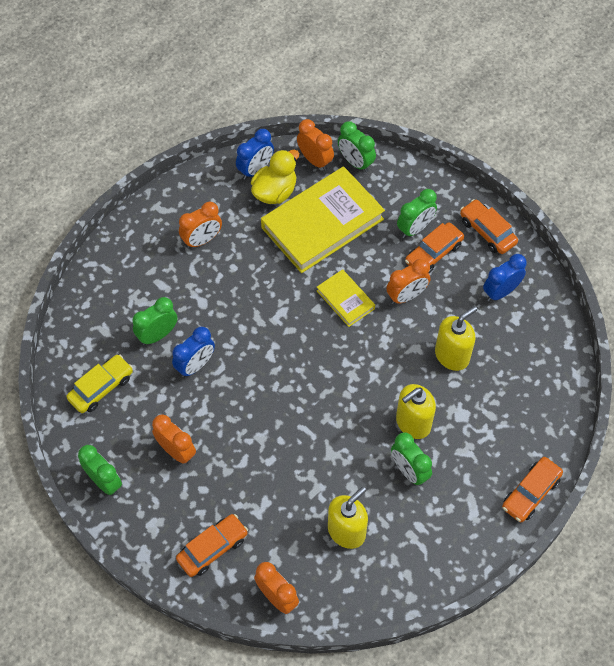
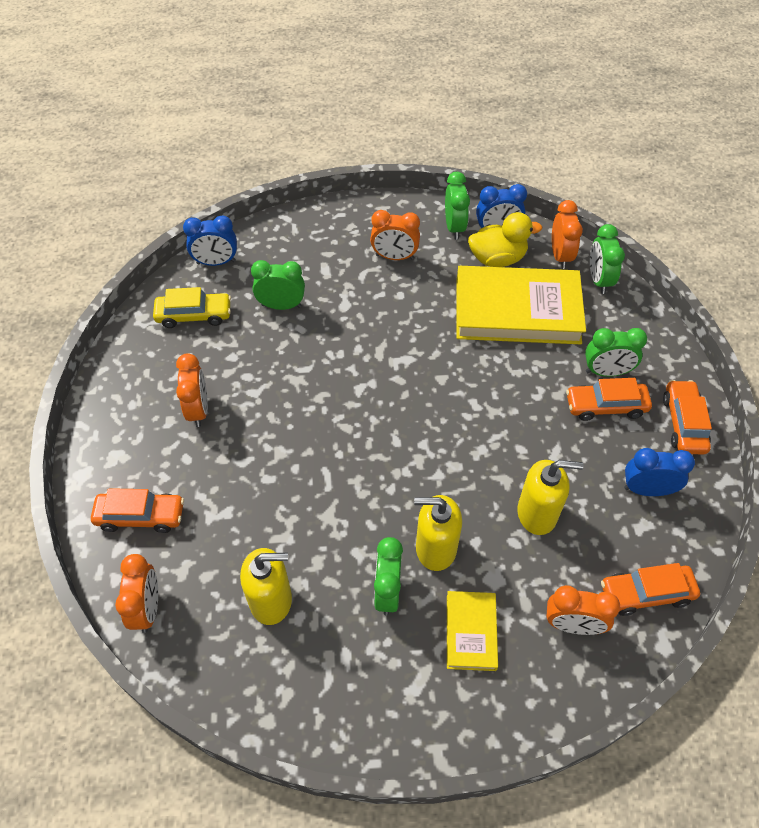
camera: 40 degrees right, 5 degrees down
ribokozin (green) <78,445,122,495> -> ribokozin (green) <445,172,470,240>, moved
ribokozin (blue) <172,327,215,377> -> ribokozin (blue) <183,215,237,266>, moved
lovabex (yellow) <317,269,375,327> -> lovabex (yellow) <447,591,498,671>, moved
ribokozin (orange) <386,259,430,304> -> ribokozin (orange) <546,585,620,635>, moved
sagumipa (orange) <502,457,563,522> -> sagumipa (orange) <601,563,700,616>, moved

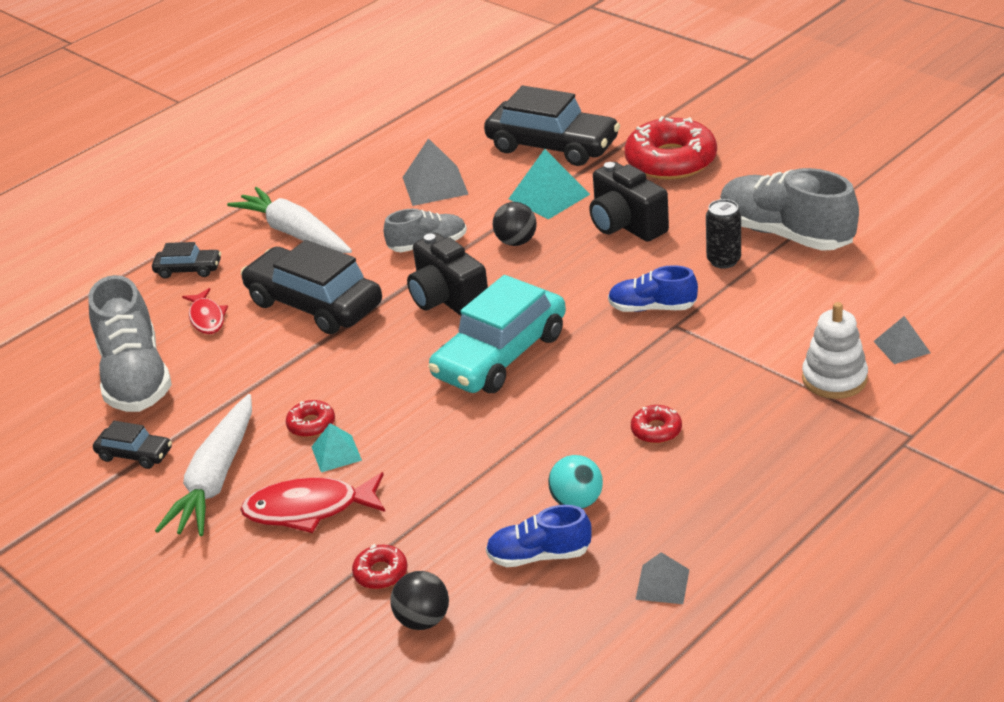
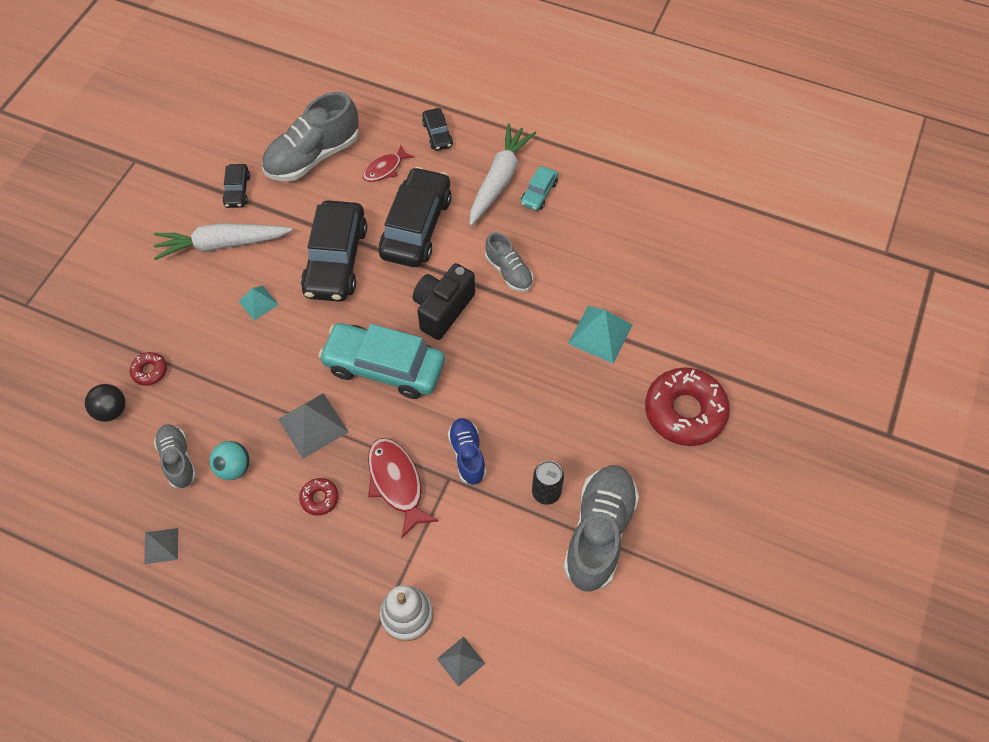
camera: 65 degrees right, 25 degrees up
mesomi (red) <240,472,385,533> -> mesomi (red) <368,438,439,539>, moved
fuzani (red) <286,400,335,437> -> none
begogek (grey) <403,138,469,206> -> begogek (grey) <278,393,349,459>, moved
sagumipa (black) <484,86,620,166> -> sagumipa (black) <301,200,367,302>, moved
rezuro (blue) <486,505,592,567> -> rezuro (grey) <154,424,196,488>
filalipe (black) <493,202,537,246> -> none
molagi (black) <589,162,669,242> -> none
none -> sagumipa (turquoise) <521,166,558,211>

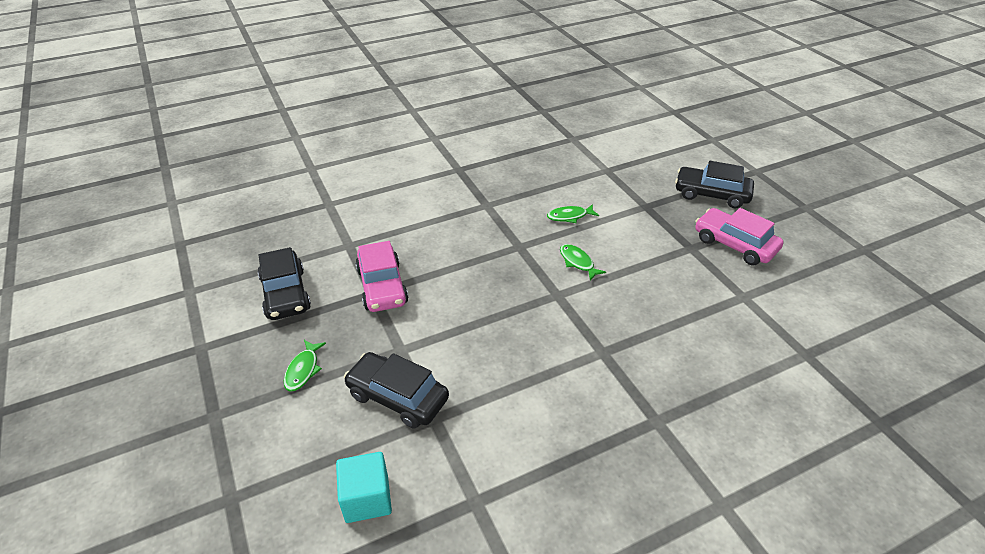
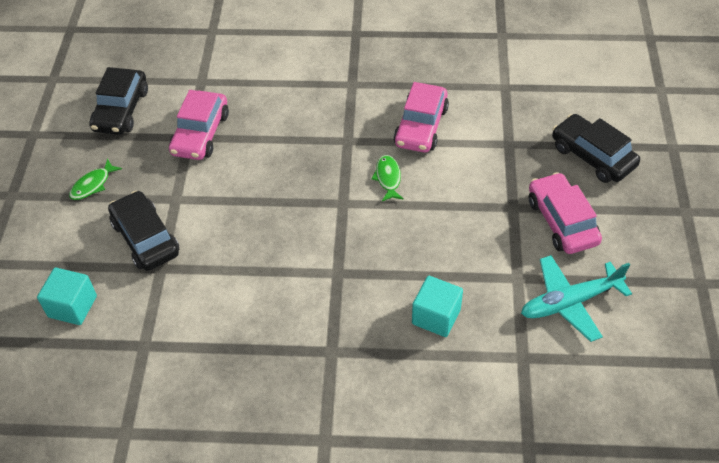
camera: 30 degrees right, 10 degrees up
mesomi (green) <547,204,599,223> -> sagumipa (pink) <394,82,449,153>
none -> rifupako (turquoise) <412,276,463,337>
none -> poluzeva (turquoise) <521,255,632,342>

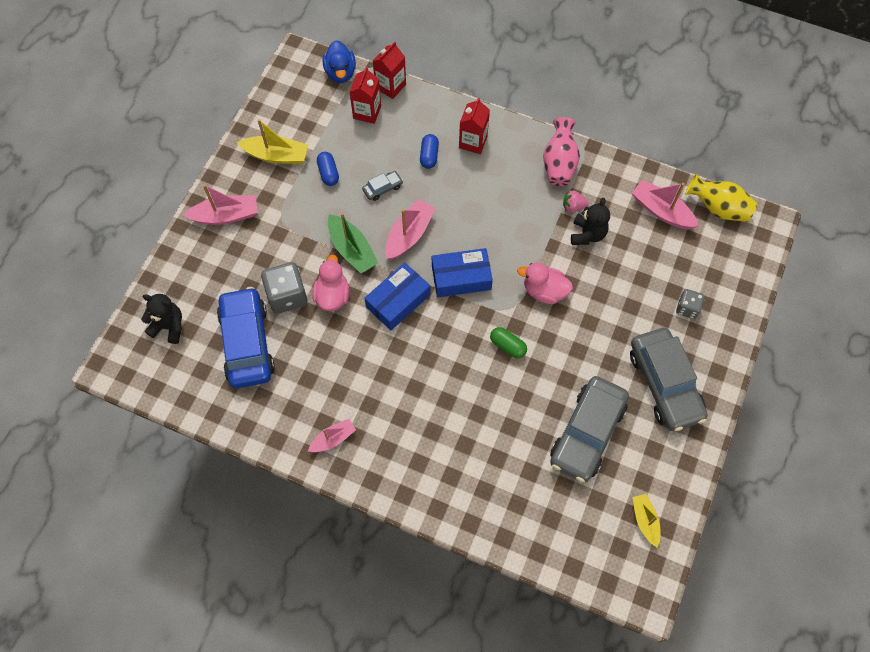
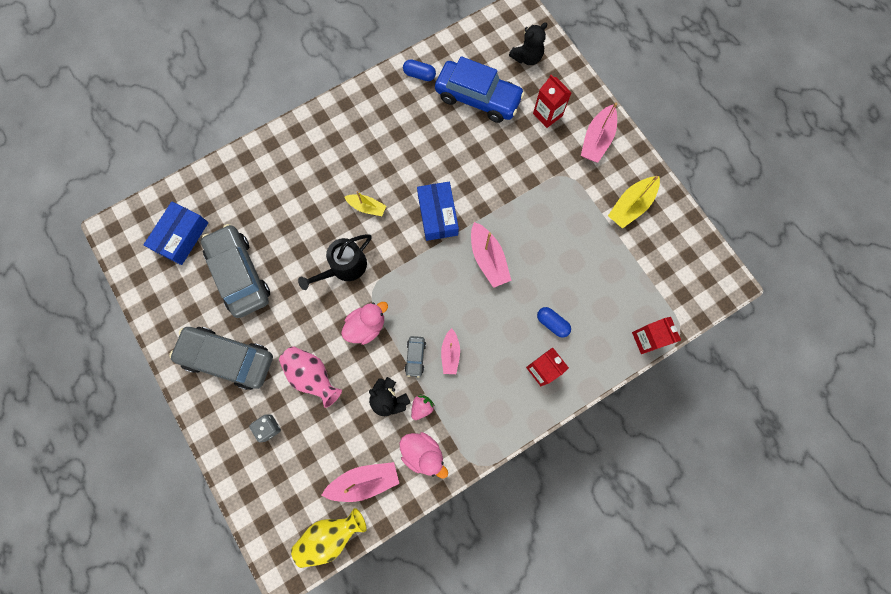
camera: 125 degrees right, 10 degrees up
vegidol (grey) <261,262,307,314> -> none
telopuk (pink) <308,419,356,452> -> telopuk (pink) <441,328,460,374>, moved
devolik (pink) <312,255,350,311> -> devolik (pink) <399,432,448,478>, moved
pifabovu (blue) <317,152,339,186> -> pifabovu (blue) <403,59,436,81>, moved
devolik (blue) <322,40,356,83> -> none
telopuk (green) <328,213,378,274> -> none
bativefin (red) <350,67,381,124> -> bativefin (red) <533,75,572,128>, moved
sagumipa (grey) <362,171,403,201> -> sagumipa (grey) <405,336,426,378>, moved
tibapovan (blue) <432,248,493,297> -> tibapovan (blue) <143,202,208,265>, moved
pifabovu (green) <490,327,527,358> -> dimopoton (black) <298,234,371,290>
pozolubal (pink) <543,117,580,186> -> pozolubal (pink) <279,346,342,408>, moved
telopuk (yellow) <632,494,660,547> -> telopuk (yellow) <344,191,386,216>, moved

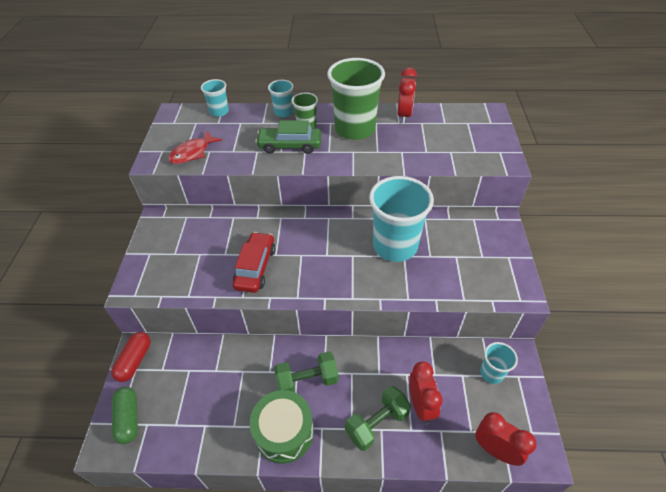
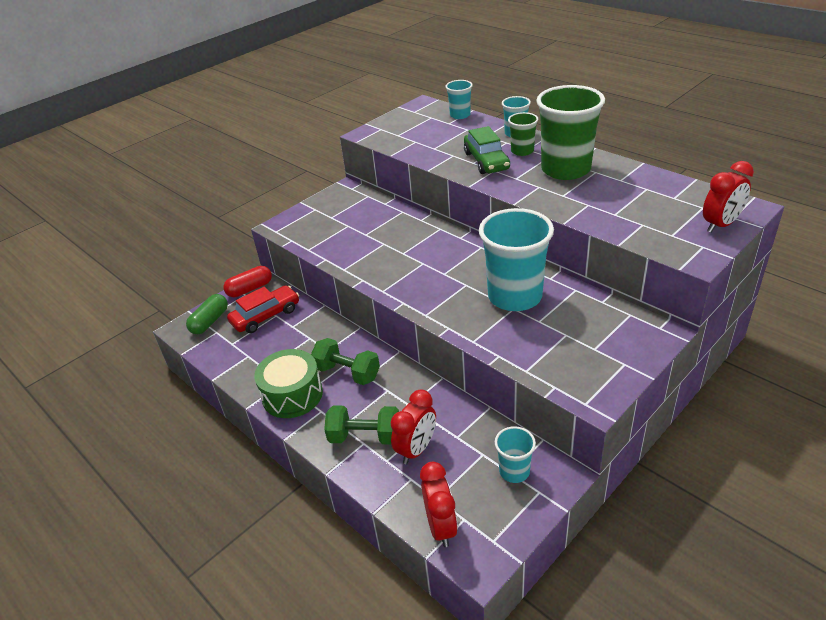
camera: 45 degrees right, 10 degrees down
mesomi (red) <168,131,222,164> -> none
sagumipa (red) <233,232,275,293> -> sagumipa (red) <227,285,299,333>, moved
sagumipa (green) <256,120,322,154> -> sagumipa (green) <464,126,510,174>, 150 degrees counterclockwise
ribokozin (red) <397,68,417,123> -> ribokozin (red) <703,161,754,233>, moved

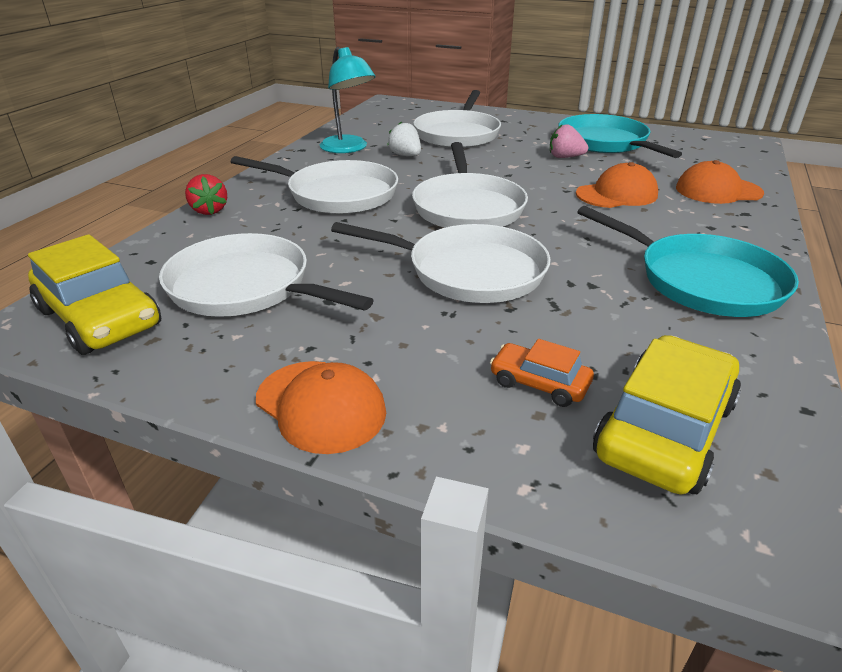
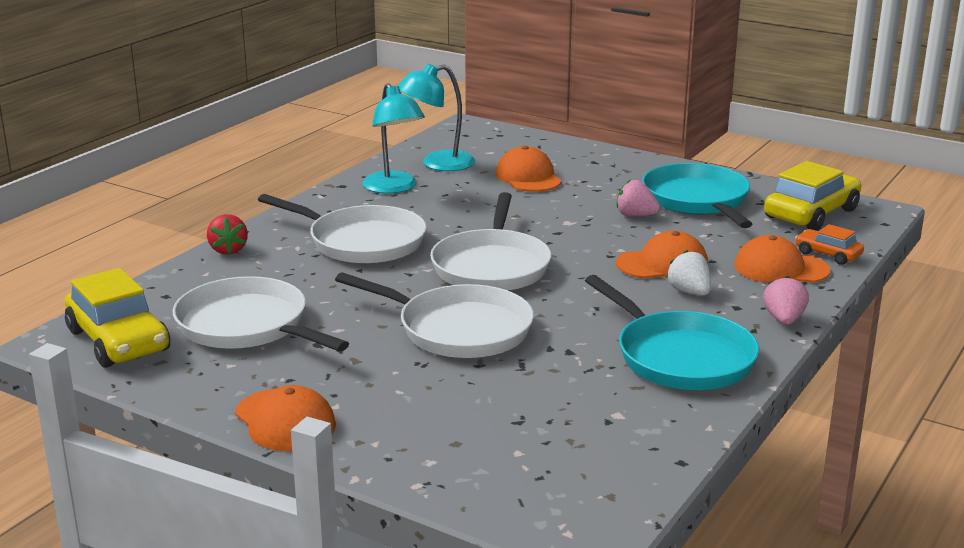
camera: 10 degrees right, 10 degrees down
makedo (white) <387,122,421,156> -> makedo (white) <666,250,711,296>, moved
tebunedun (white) <413,90,501,148> -> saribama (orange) <496,146,562,192>
sagumipa (orange) <490,339,594,407> -> sagumipa (orange) <795,224,864,265>, moved
sagumipa (yellow) <593,335,741,494> -> sagumipa (yellow) <764,161,861,231>, moved
none -> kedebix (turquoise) <397,64,475,171>
none -> makedo (pink) <763,276,809,325>

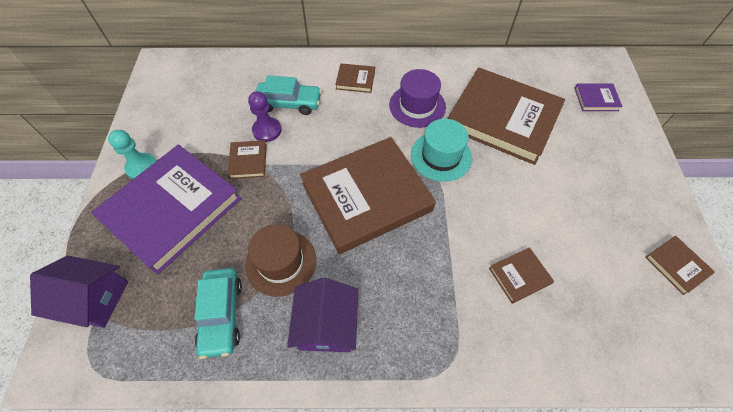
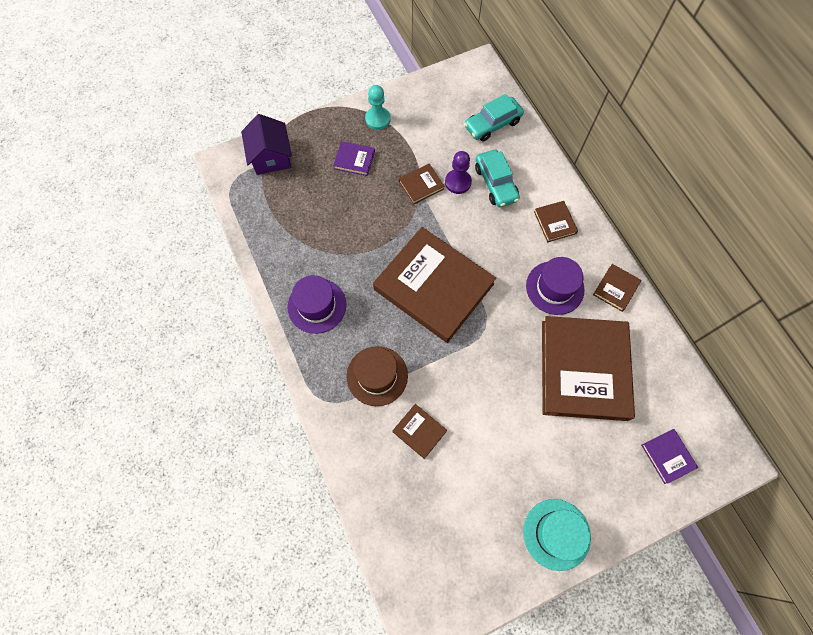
camera: 65 degrees right, 10 degrees up
lovabex (purple) <91,145,241,274> -> lovabex (purple) <333,141,375,176>, x0.41
sagumipa (turquoise) <195,268,242,359> -> sagumipa (turquoise) <464,94,524,142>, moved
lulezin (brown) <245,224,316,297> -> lulezin (brown) <347,346,408,406>, moved
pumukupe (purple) <287,278,359,352> -> lulezin (purple) <287,275,346,334>
lulezin (turquoise) <411,119,472,182> -> lulezin (turquoise) <523,499,591,571>, moved
lovabex (brown) <645,236,715,295> -> lovabex (brown) <593,264,641,312>, moved

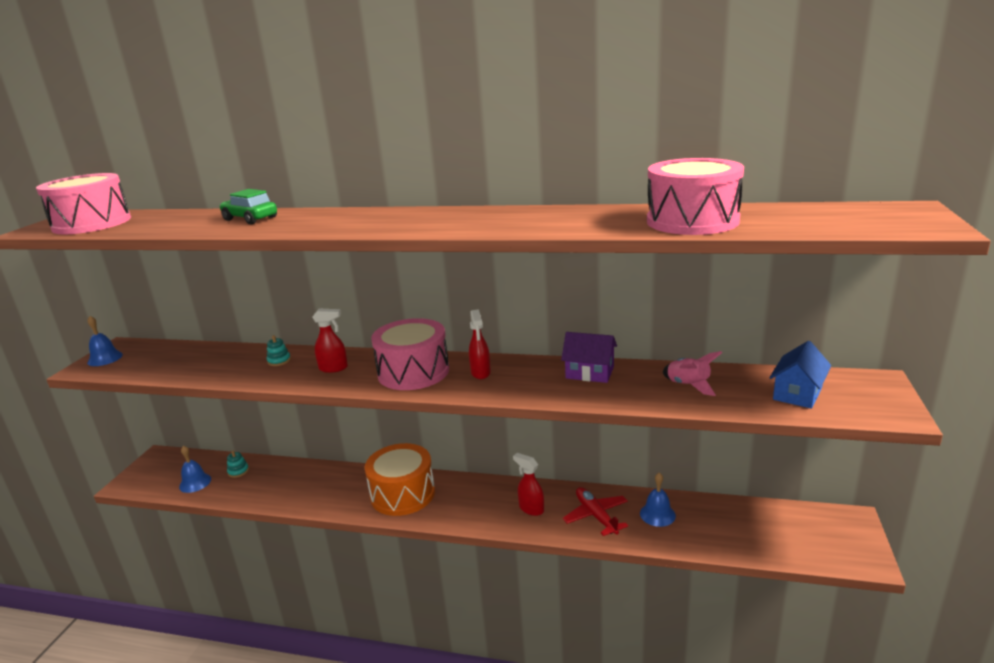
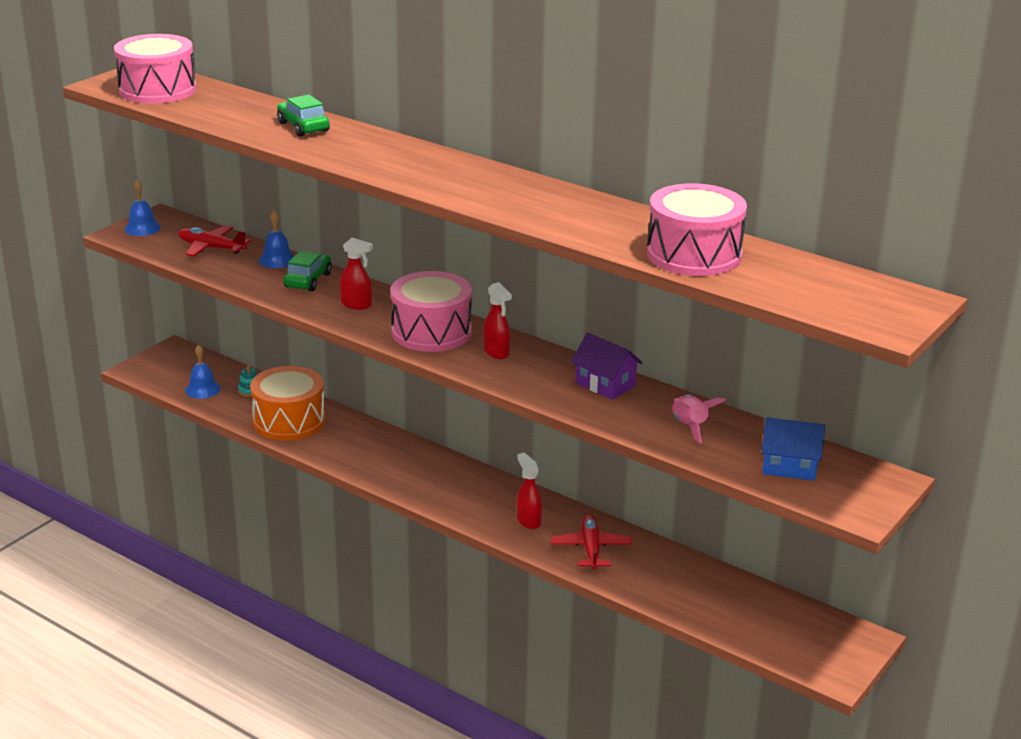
camera: 20 degrees right, 5 degrees up
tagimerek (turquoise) <267,335,291,366> -> sagumipa (green) <284,251,332,291>
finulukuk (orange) <365,443,435,516> -> finulukuk (orange) <250,366,325,441>, moved
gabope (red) <469,309,491,379> -> gabope (red) <483,282,512,359>, 45 degrees counterclockwise
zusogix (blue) <640,473,676,527> -> zusogix (blue) <259,210,294,268>, moved
pumukupe (blue) <769,341,831,409> -> pumukupe (blue) <761,417,825,481>, 45 degrees clockwise
none -> poluzeva (red) <178,225,251,257>

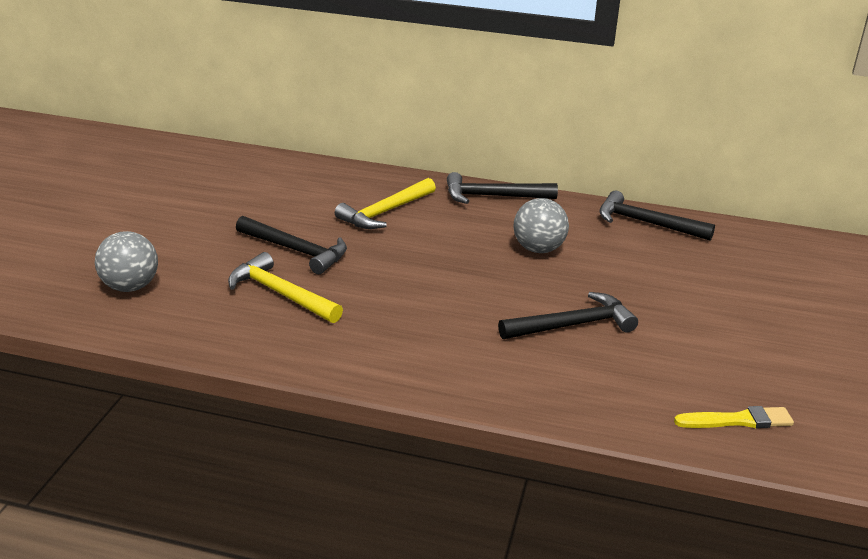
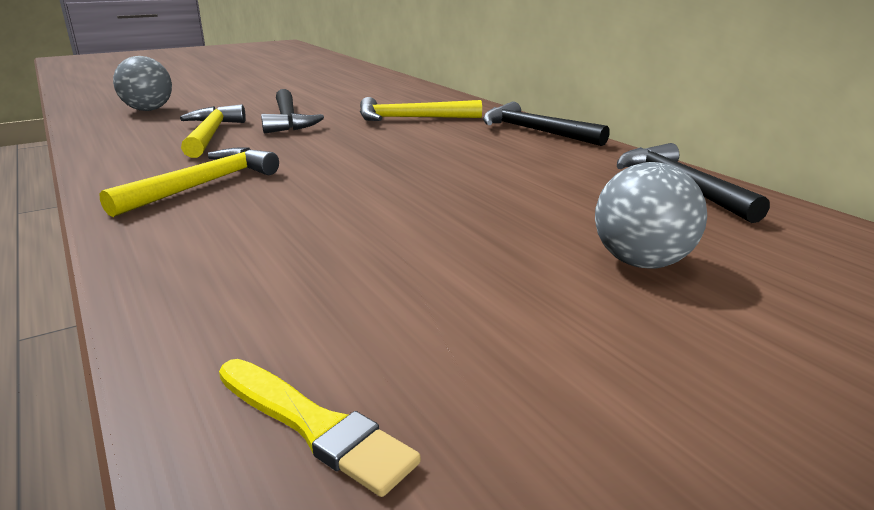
camera: 45 degrees right, 5 degrees down
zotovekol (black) <498,292,638,339> -> none
filalipe (grey) <514,198,569,253> -> filalipe (grey) <595,162,707,269>, moved
none -> zotovekol (yellow) <99,147,279,217>

